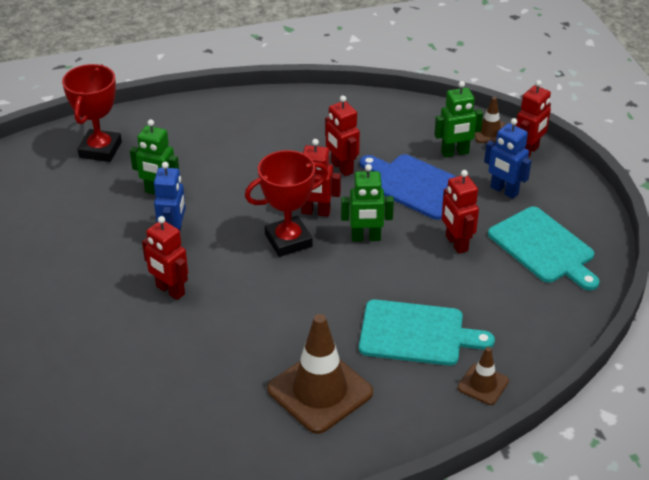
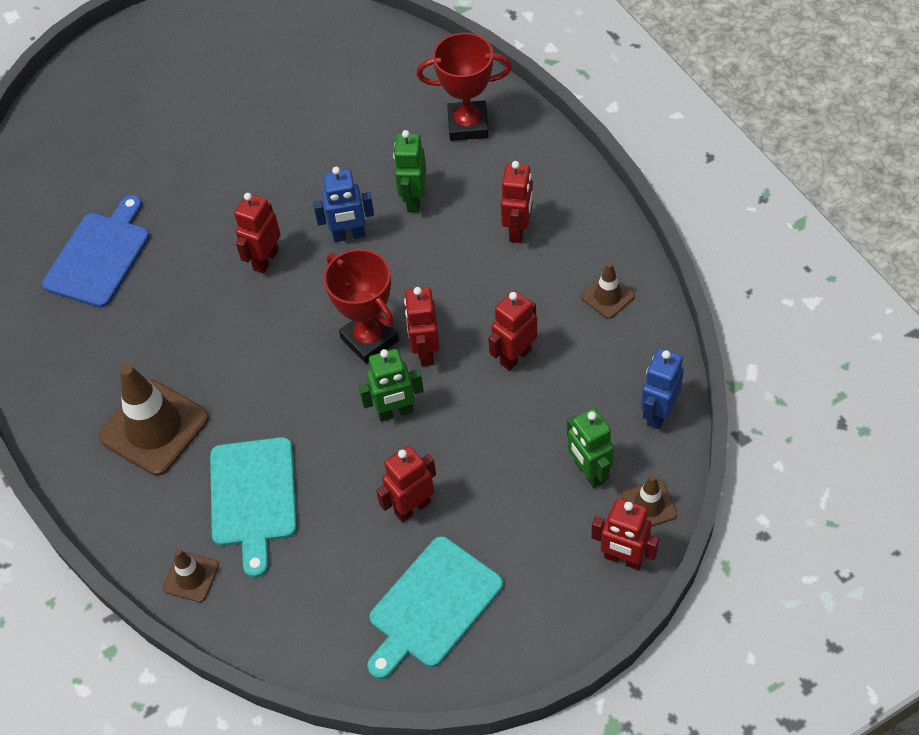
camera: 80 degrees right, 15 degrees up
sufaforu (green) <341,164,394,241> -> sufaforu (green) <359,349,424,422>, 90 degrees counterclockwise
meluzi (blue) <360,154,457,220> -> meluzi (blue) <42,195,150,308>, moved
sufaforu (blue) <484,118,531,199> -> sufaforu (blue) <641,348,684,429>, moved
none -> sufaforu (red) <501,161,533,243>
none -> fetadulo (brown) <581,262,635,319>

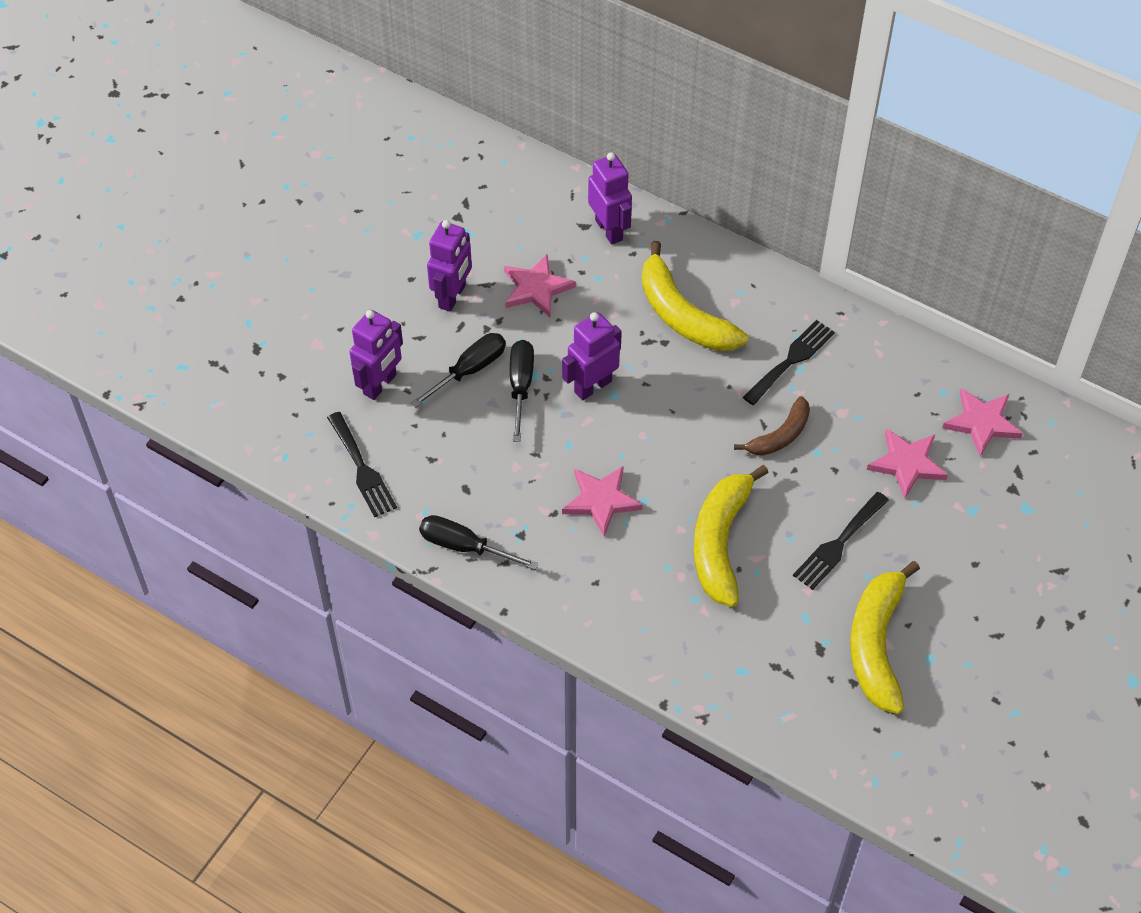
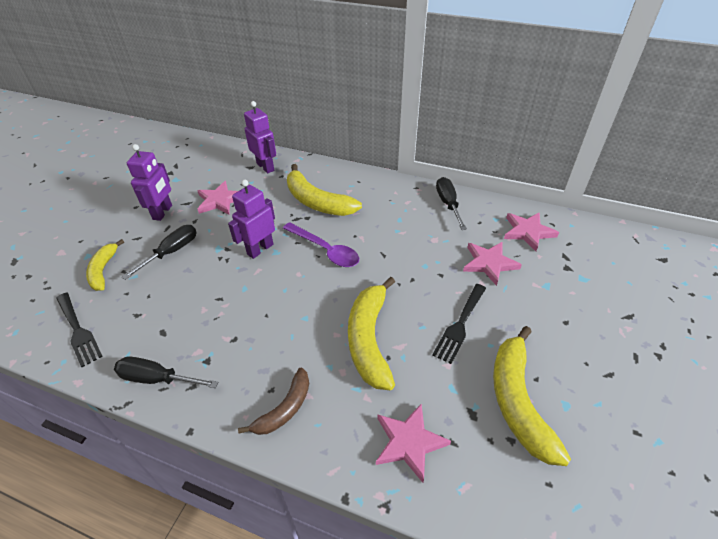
camera: 10 degrees left, 10 degrees down
sufaforu (purple) <349,310,403,400> -> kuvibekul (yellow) <86,239,124,291>
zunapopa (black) <510,340,534,442> -> zunapopa (black) <436,177,467,230>, moved
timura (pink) <562,466,643,537> -> timura (pink) <376,404,451,483>, moved
kuvibekul (brown) <734,396,810,456> -> kuvibekul (brown) <238,368,309,435>, moved
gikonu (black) <743,320,835,405> -> none
none -> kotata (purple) <283,222,359,267>

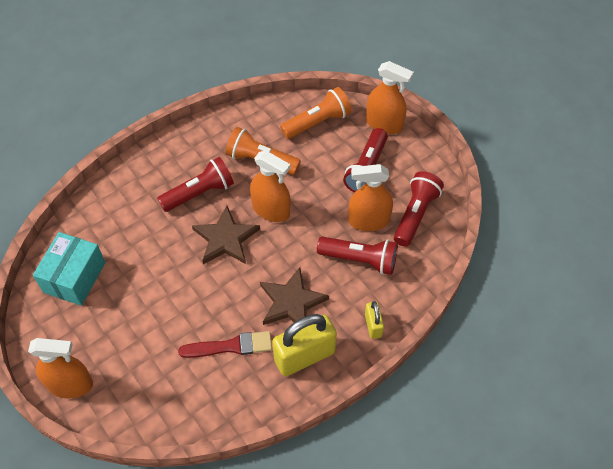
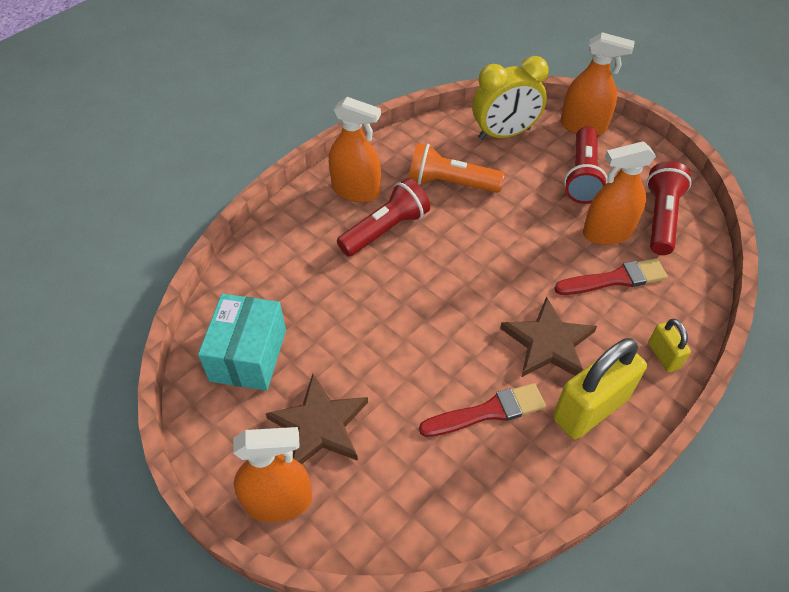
camera: 10 degrees left, 5 degrees down
timura (brown) <192,206,260,264> -> timura (brown) <266,374,368,464>, moved
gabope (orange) <250,150,290,222> -> gabope (orange) <329,97,381,202>, moved
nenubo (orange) <280,87,352,139> -> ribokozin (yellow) <472,56,549,140>
nenubo (red) <317,237,398,275> -> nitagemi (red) <554,258,667,295>

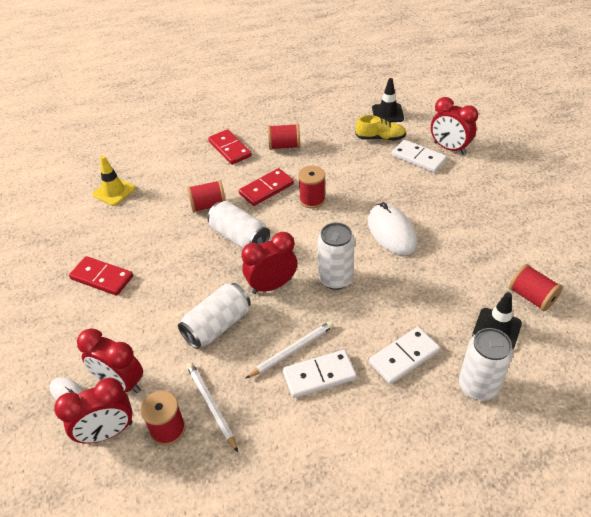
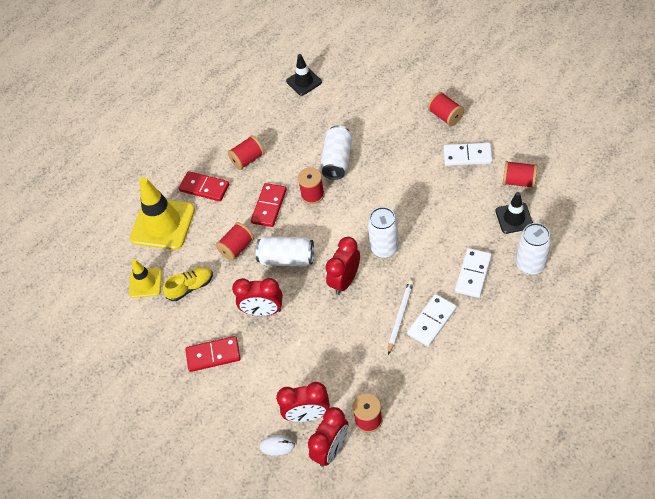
camera: 30 degrees left, 10 degrees up
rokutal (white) <178,283,251,349> -> rokutal (white) <320,125,352,180>, moved
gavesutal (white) <186,362,238,452> -> none
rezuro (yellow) <355,115,406,141> -> rezuro (yellow) <163,267,213,301>, moved
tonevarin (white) <367,202,417,255> -> none
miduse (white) <392,140,447,173> -> miduse (white) <443,143,493,166>, moved
ribokozin (red) <431,97,478,155> -> ribokozin (red) <232,278,283,316>, moved
none -> fetadulo (yellow) <130,177,195,250>
none -> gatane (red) <428,92,464,126>

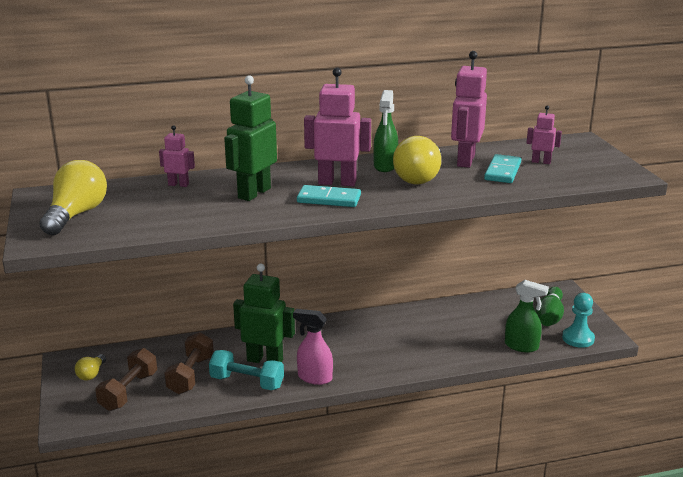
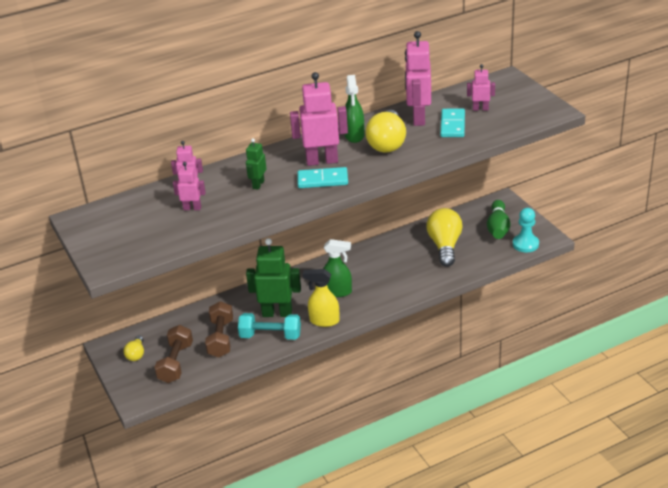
camera: 10 degrees left, 10 degrees up
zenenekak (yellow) <39,160,107,235> -> zenenekak (yellow) <427,208,463,267>, moved
sufaforu (green) <224,75,277,201> -> sufaforu (green) <246,138,267,190>, x0.53
gabope (pink) <293,309,333,385> -> gabope (yellow) <303,269,340,327>
gabope (green) <505,280,549,352> -> gabope (green) <323,239,352,297>, moved
none -> sufaforu (pink) <173,162,206,210>

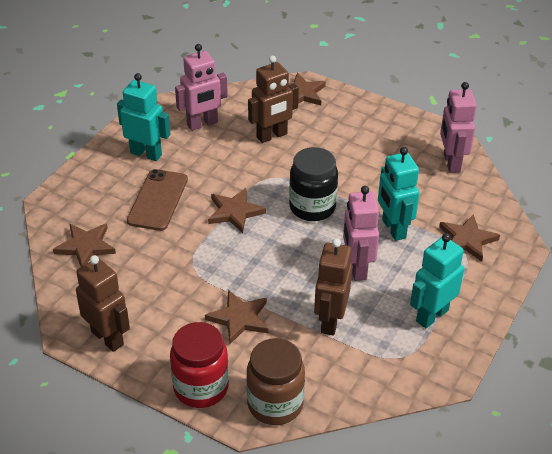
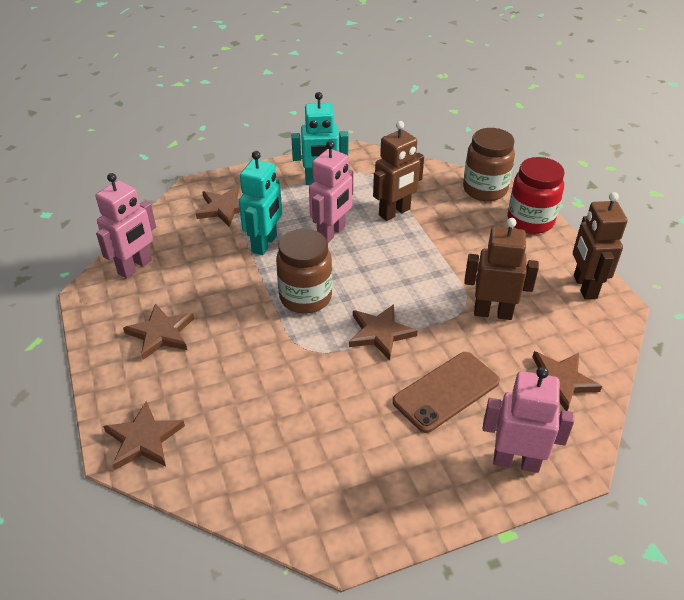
camera: 140 degrees left, 0 degrees up
sufaforu (turquoise) <117,73,170,161> -> none
sufaforu (pink) <175,44,228,131> -> sufaforu (pink) <483,367,574,473>, moved
timura (brown) <205,290,268,345> -> timura (brown) <123,304,194,360>, moved
sufaforu (brown) <248,56,299,143> -> sufaforu (brown) <464,218,539,320>, moved
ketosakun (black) <289,147,338,221> -> ketosakun (brown) <276,229,332,314>

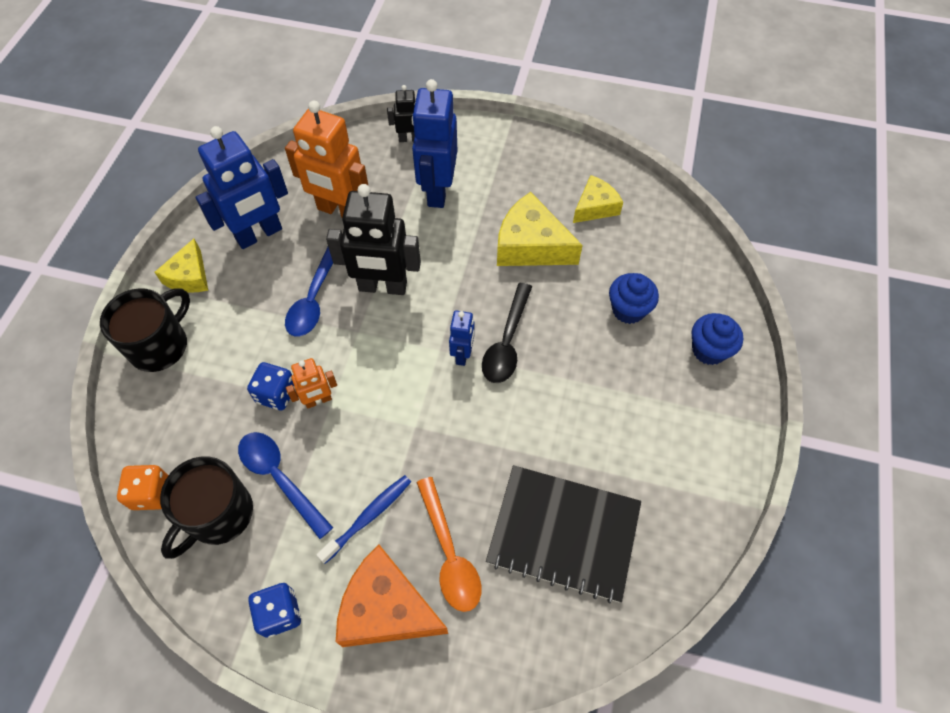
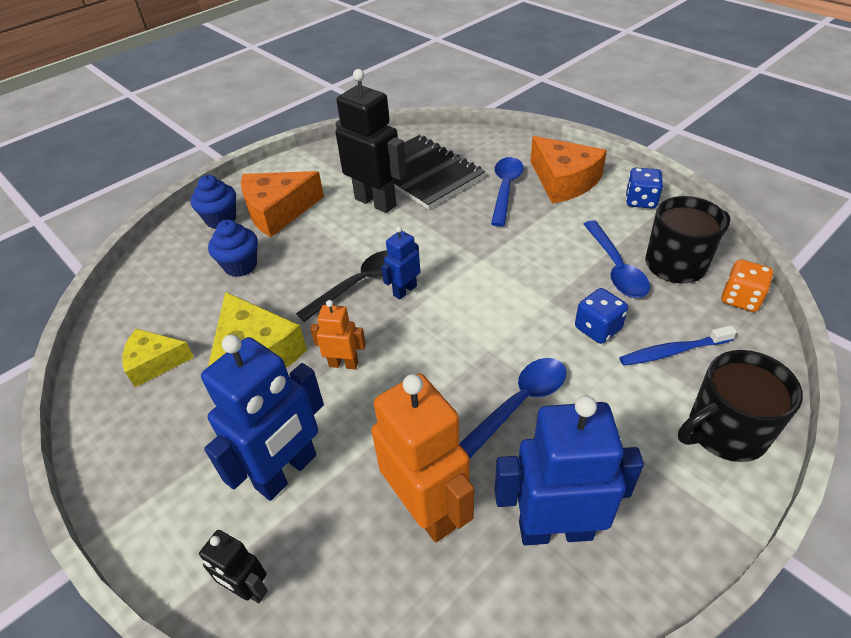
camera: 145 degrees left, 15 degrees down
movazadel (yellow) <154,239,208,293> -> none
sufaforu (orange) <286,358,337,409> -> sufaforu (orange) <310,300,366,369>, moved
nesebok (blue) <316,475,411,564> -> nesebok (blue) <619,325,737,366>, moved
sufaforu (black) <326,184,421,295> -> sufaforu (black) <336,69,407,213>, moved
kotata (orange) <416,477,481,612> -> kotata (blue) <491,157,524,227>
none -> movazadel (orange) <241,171,324,237>

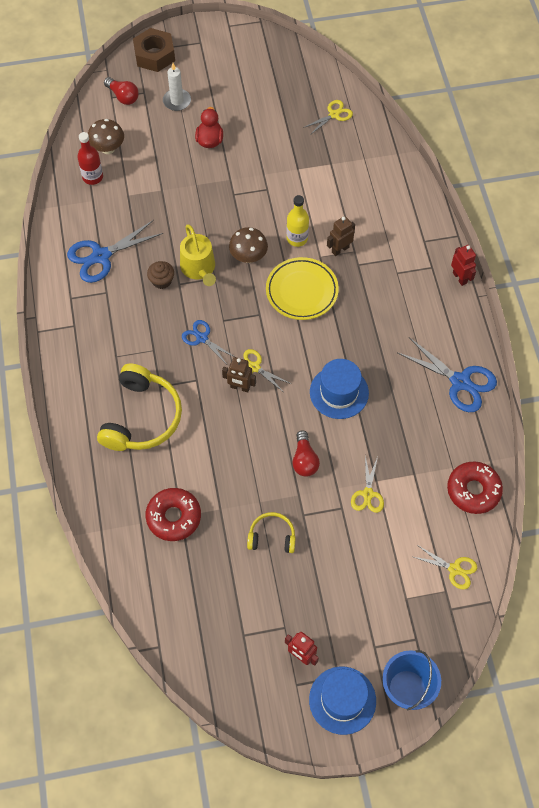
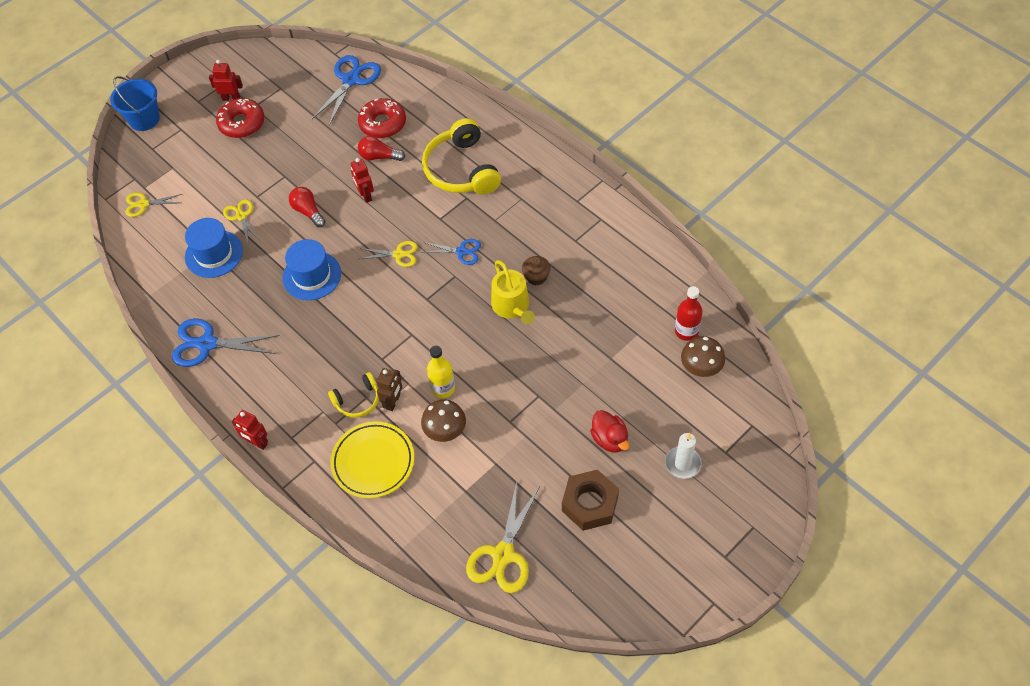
camera: 150 degrees right, 5 degrees down
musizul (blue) <67,220,163,283> -> musizul (blue) <312,55,381,125>, moved
zenenekak (red) <104,77,139,105> -> zenenekak (red) <358,136,405,161>, moved
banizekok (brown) <133,28,175,72> -> banizekok (brown) <562,469,619,531>, moved
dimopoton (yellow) <180,224,216,286> -> dimopoton (yellow) <491,260,535,325>, 150 degrees counterclockwise
sufaforu (brown) <222,357,256,392> -> none
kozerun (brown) <229,227,268,263> -> kozerun (brown) <421,399,466,442>, moved
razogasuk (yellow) <247,512,296,553> -> razogasuk (yellow) <328,372,379,418>, moved
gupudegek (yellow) <266,257,339,320> -> gupudegek (yellow) <330,421,414,498>, moved
musizul (yellow) <303,100,353,135> -> musizul (yellow) <466,482,540,593>, x1.71
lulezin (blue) <309,667,376,735> -> lulezin (blue) <185,218,243,278>, moved
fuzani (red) <447,461,503,514> -> fuzani (red) <216,98,264,138>, moved
none -> sufaforu (red) <351,158,374,203>

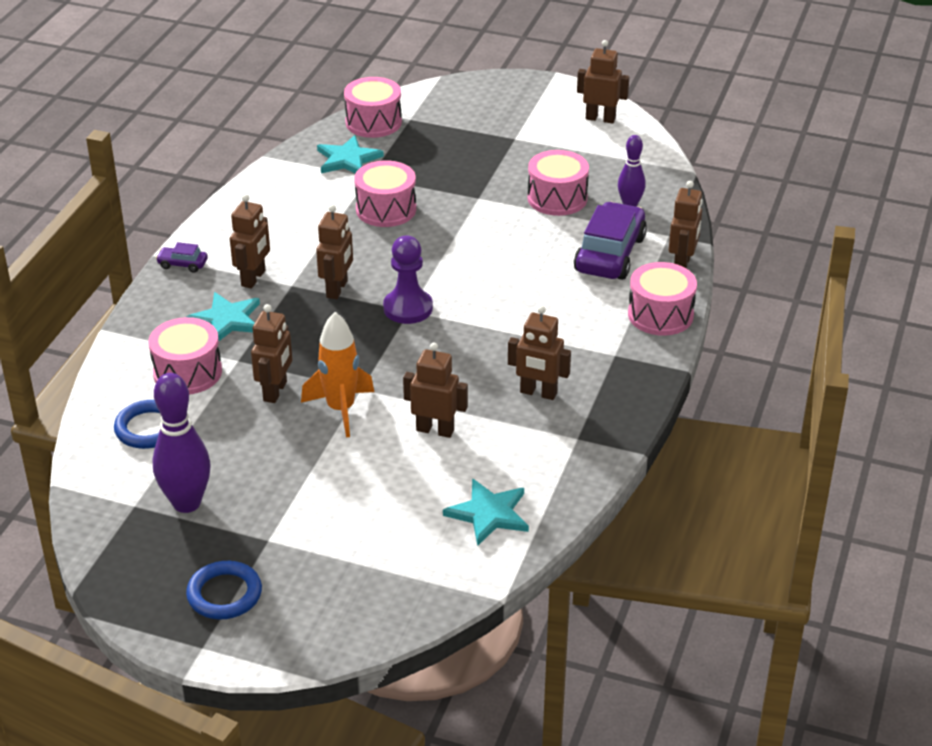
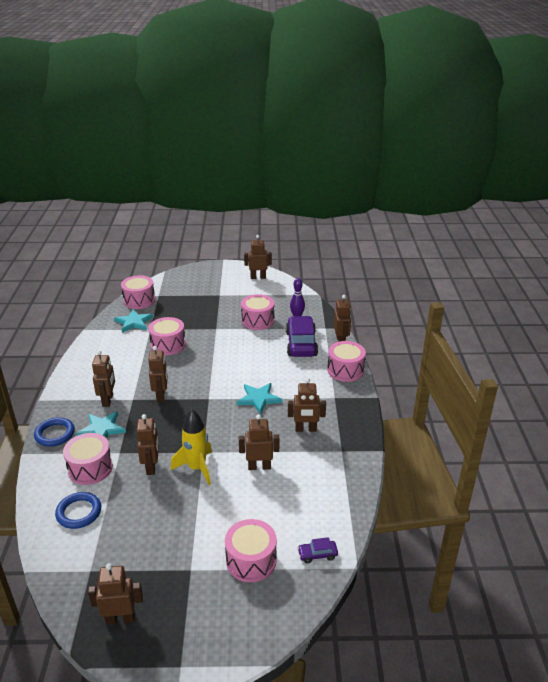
camera: 20 degrees left, 5 degrees down
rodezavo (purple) <152,373,211,513> -> none
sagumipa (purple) <156,242,208,273> -> sagumipa (purple) <297,537,338,563>, moved
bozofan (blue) <186,561,262,619> -> bozofan (blue) <34,417,75,447>, moved
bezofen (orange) <301,312,374,438> -> bezofen (yellow) <171,409,212,485>
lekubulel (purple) <383,236,433,324> -> none
timura (turquoise) <443,478,529,546> -> timura (turquoise) <236,383,282,414>, moved
none -> sufaforu (brown) <88,563,143,625>
none -> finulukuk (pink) <225,519,277,582>

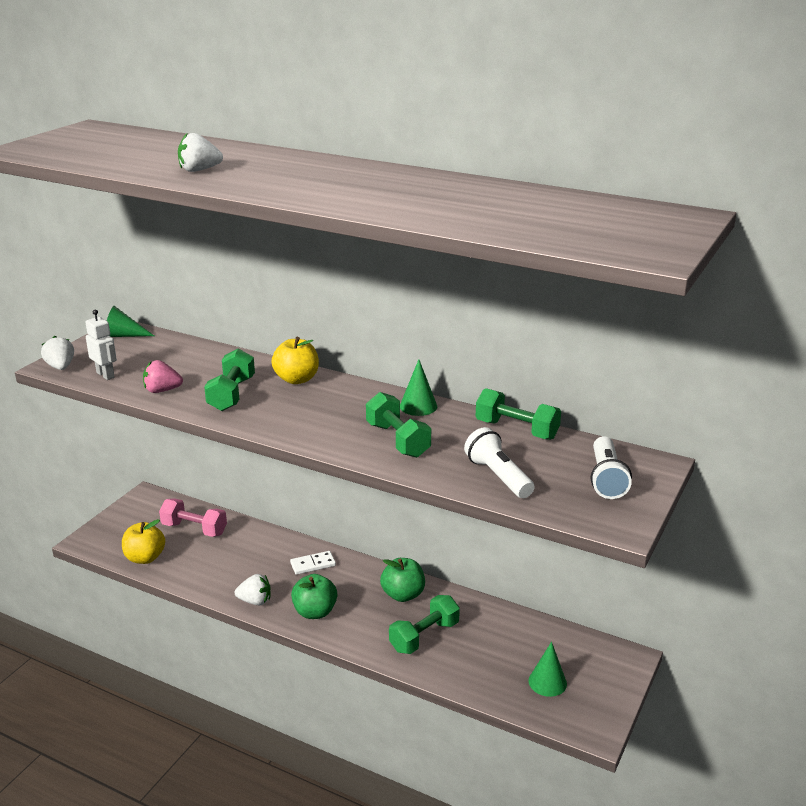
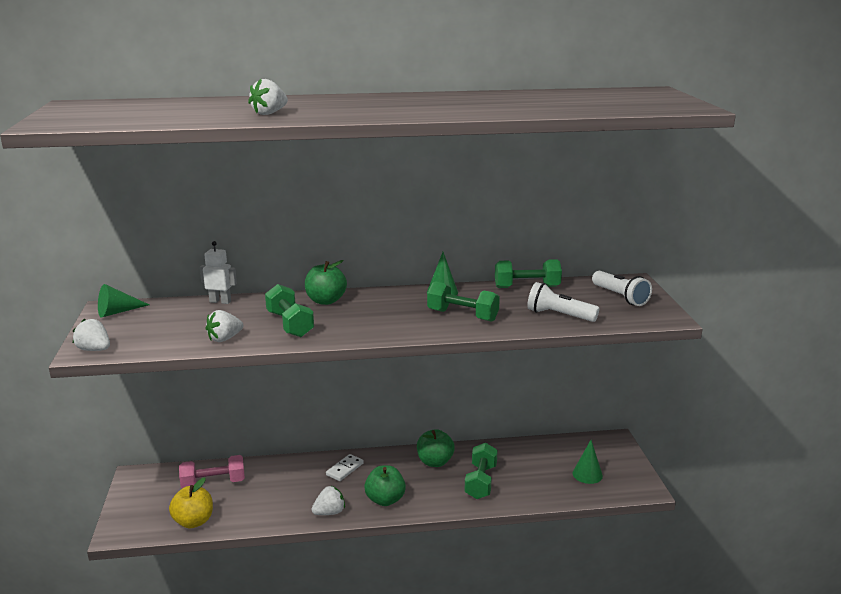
camera: 35 degrees left, 5 degrees down
sufaforu (white) <85,310,117,380> -> sufaforu (white) <200,241,237,304>, moved
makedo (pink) <143,360,183,393> -> makedo (white) <206,310,243,342>
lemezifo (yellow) <271,337,319,384> -> lemezifo (green) <305,260,347,305>

